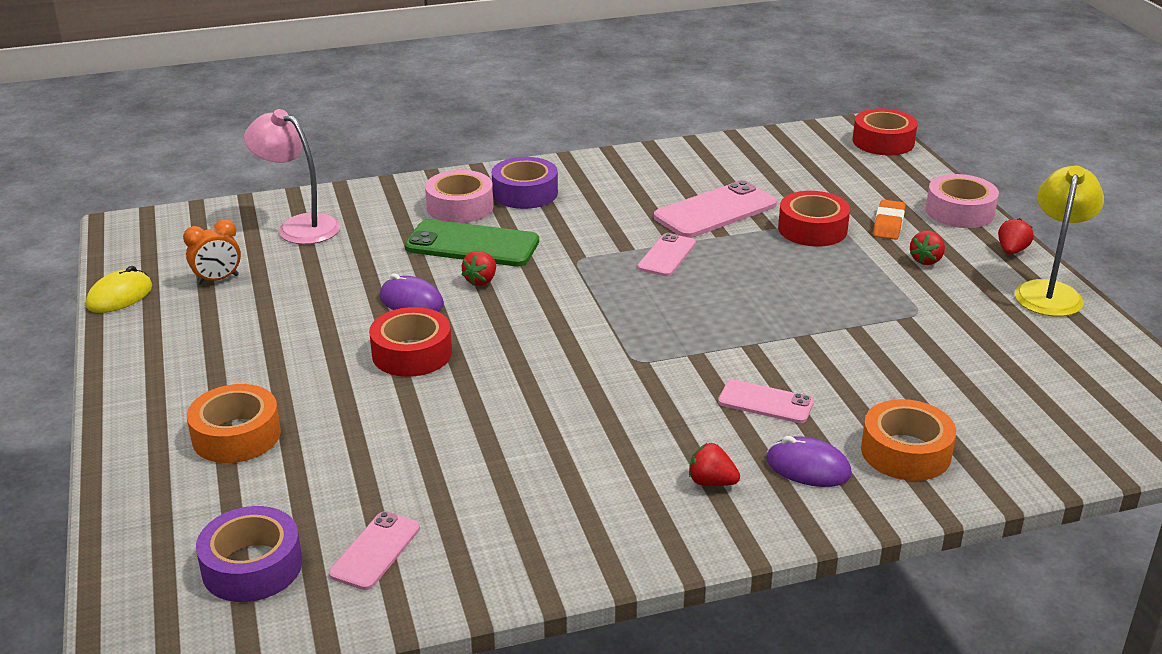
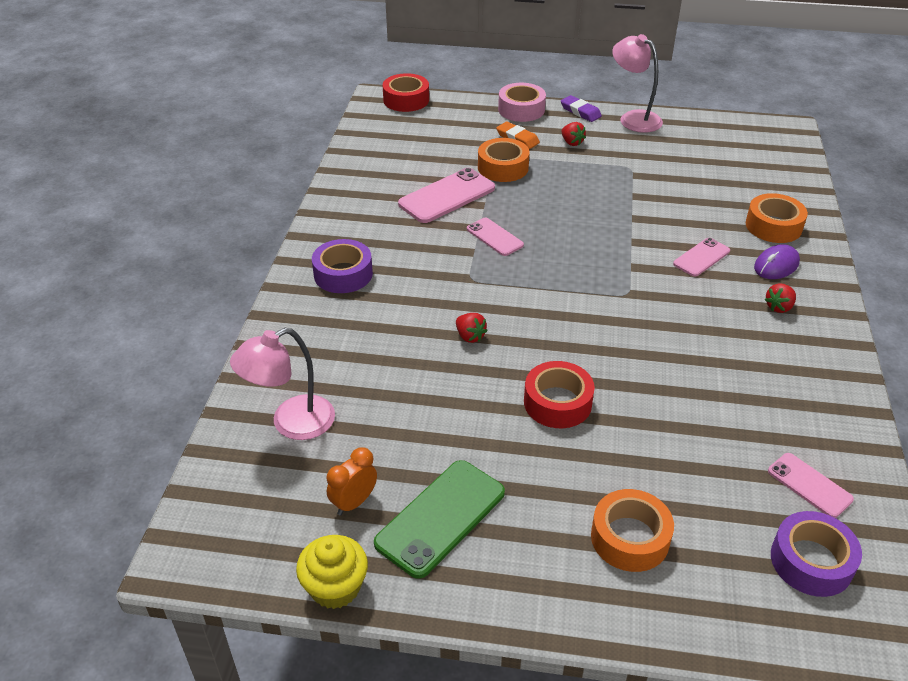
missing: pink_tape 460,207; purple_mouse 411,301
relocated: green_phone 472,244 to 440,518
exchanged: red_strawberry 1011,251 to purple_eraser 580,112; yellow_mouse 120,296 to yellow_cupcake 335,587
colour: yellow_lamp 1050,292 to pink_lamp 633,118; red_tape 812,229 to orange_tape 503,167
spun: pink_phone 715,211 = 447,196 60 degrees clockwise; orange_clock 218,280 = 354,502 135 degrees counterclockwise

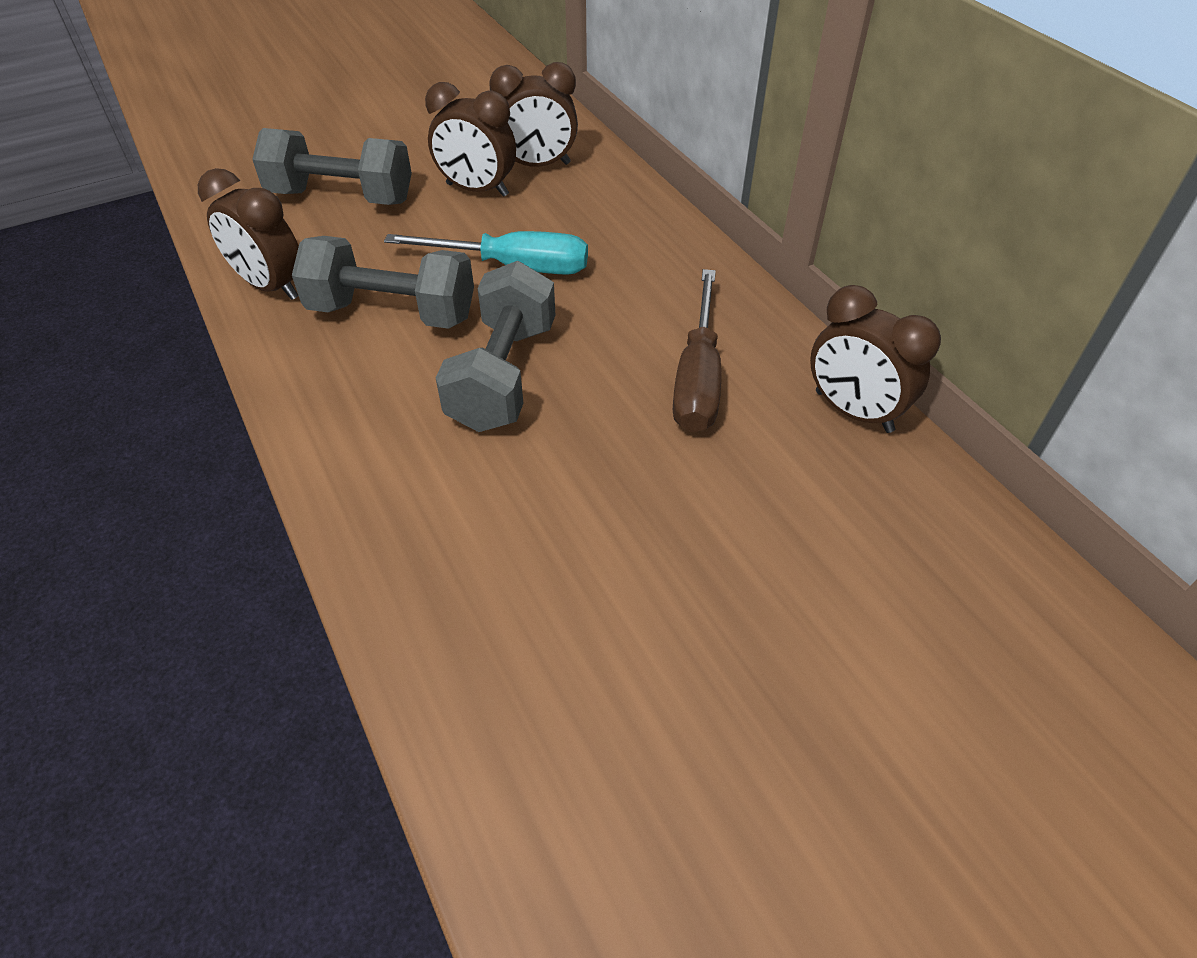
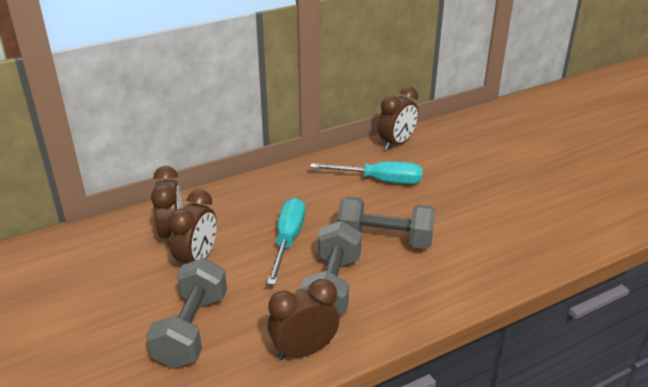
colour: brown_screwdriver 697,378 to turquoise_screwdriver 380,180
spun: brown_clock 271,286 = 304,350 150 degrees counterclockwise

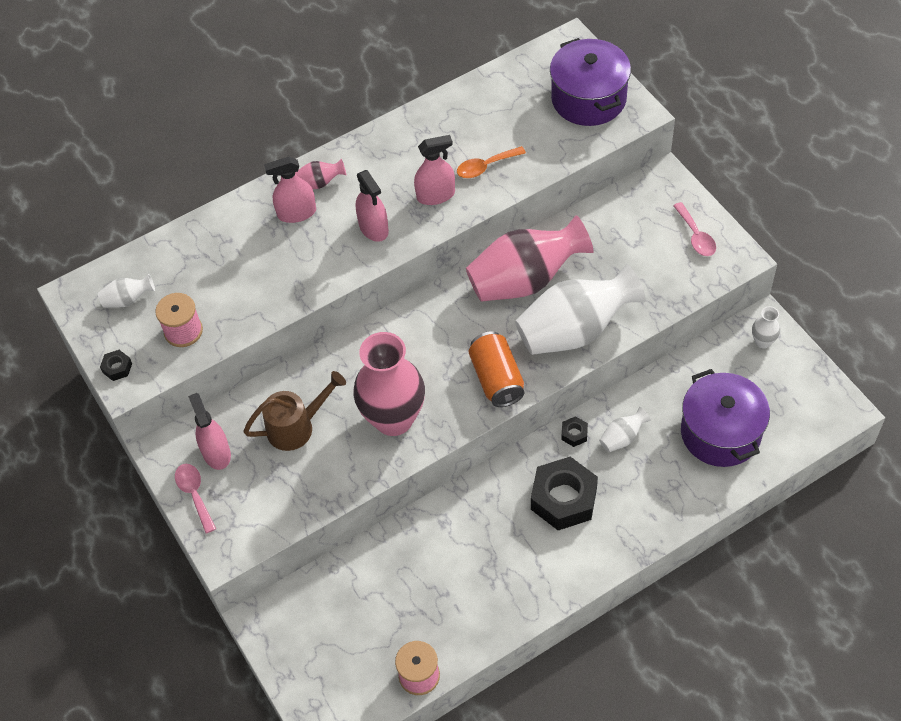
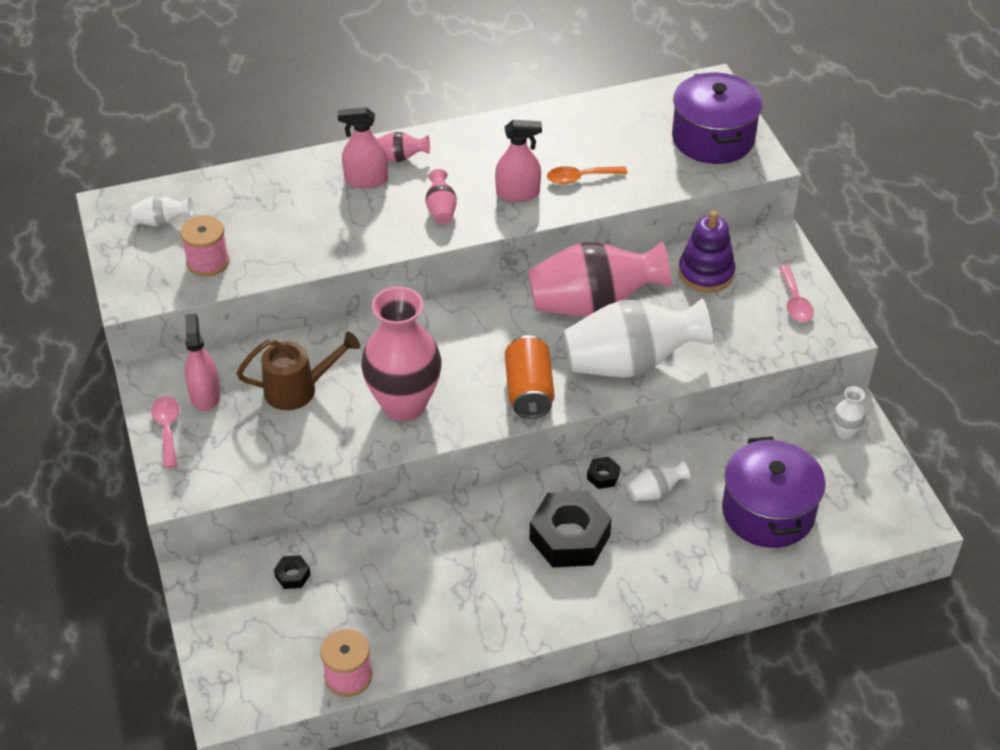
appeared: purple_stacking_toy 706,273
relocated: black_nut 117,368 to 292,575
exchanged: pink_spray_bottle 373,228 to pink_vase 441,210

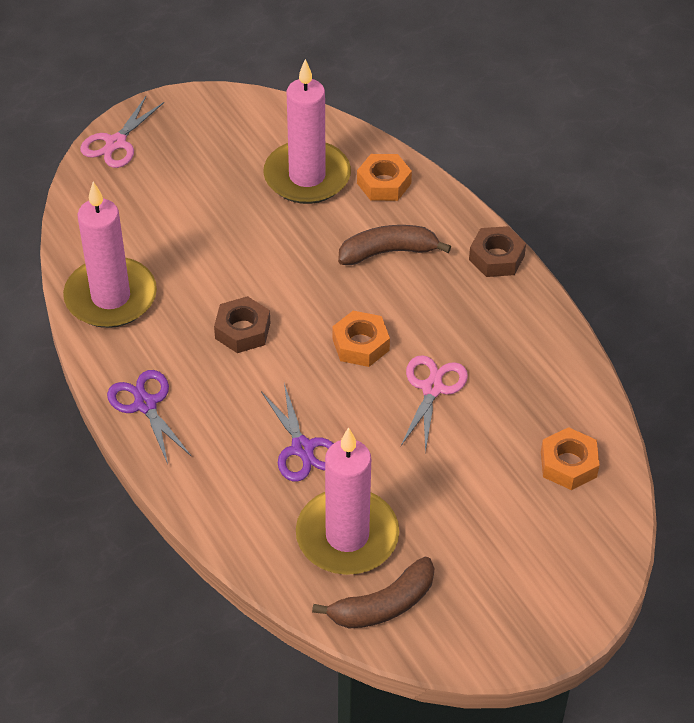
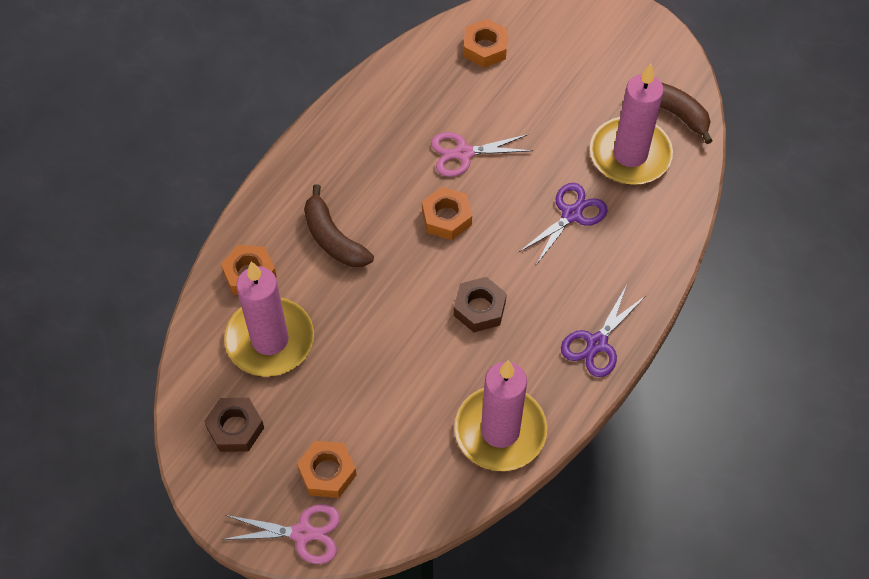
appeared: orange_nut 327,472
relocated: brown_nut 496,257 to 235,428

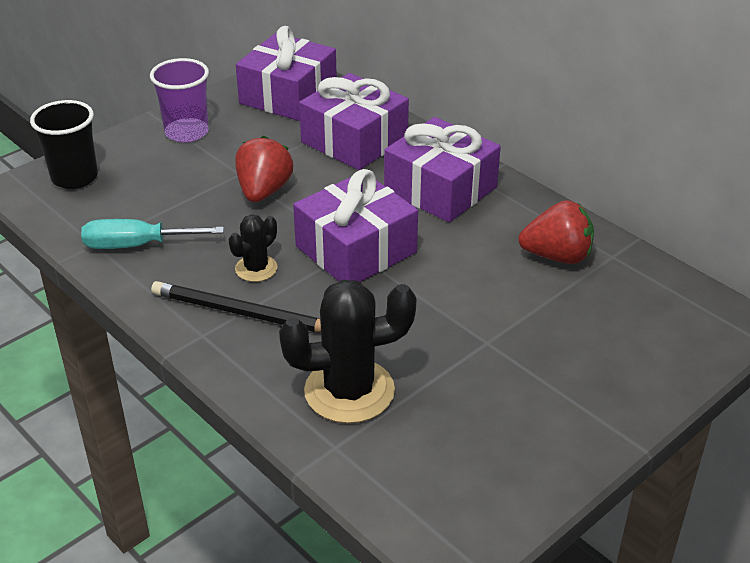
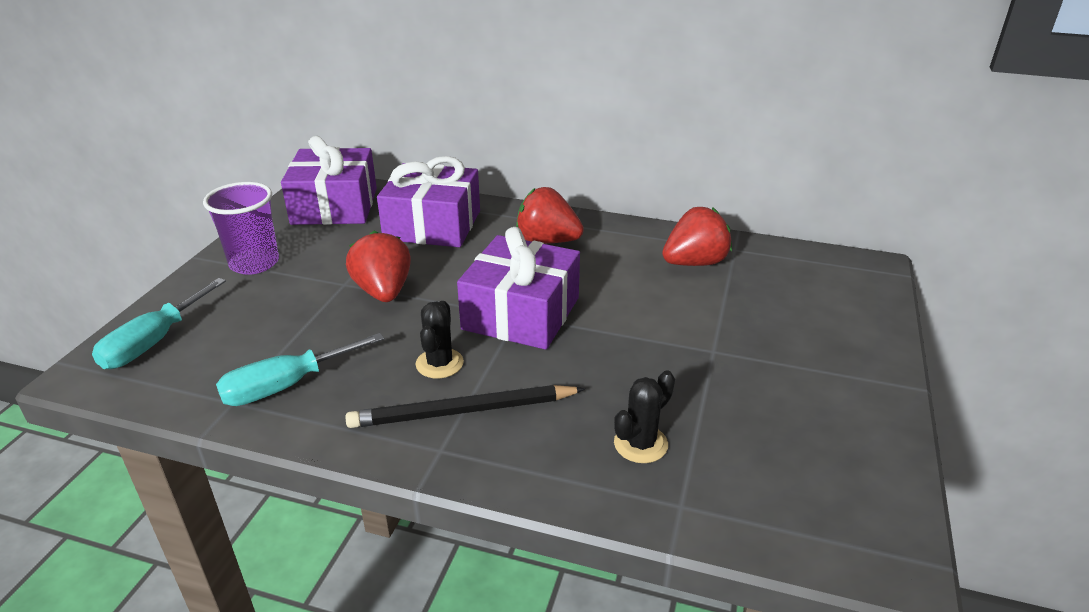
exchanged: black_cup 74,177 to turquoise_screwdriver 154,342; purple_gift 440,189 to red_strawberry 547,241
size: black_cactus 349,391 = 640,444 x0.53

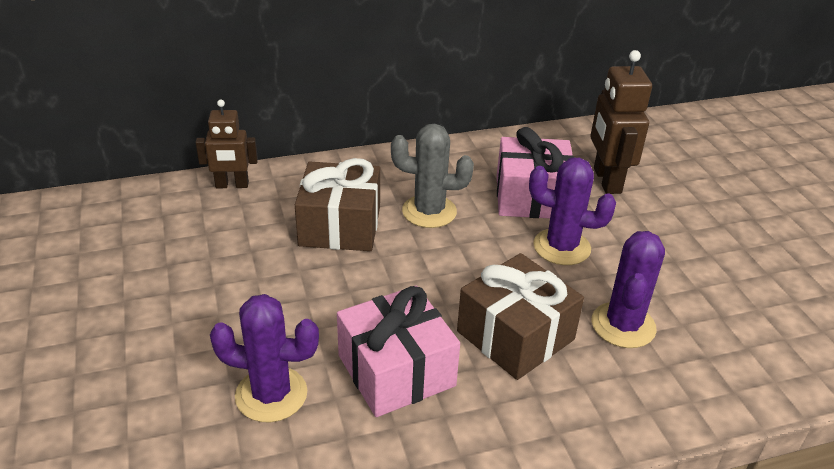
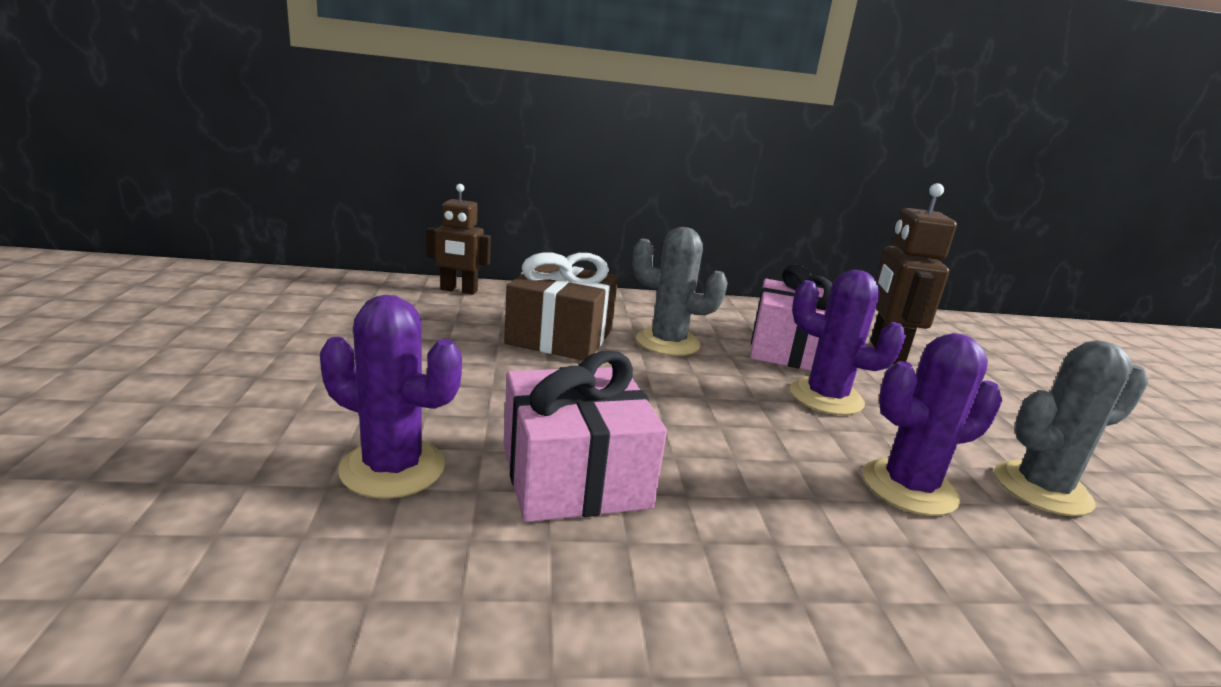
missing: brown_gift 515,335
appeared: grey_cactus 1042,488
spun: purple_cactus 623,325 = 909,487 45 degrees clockwise

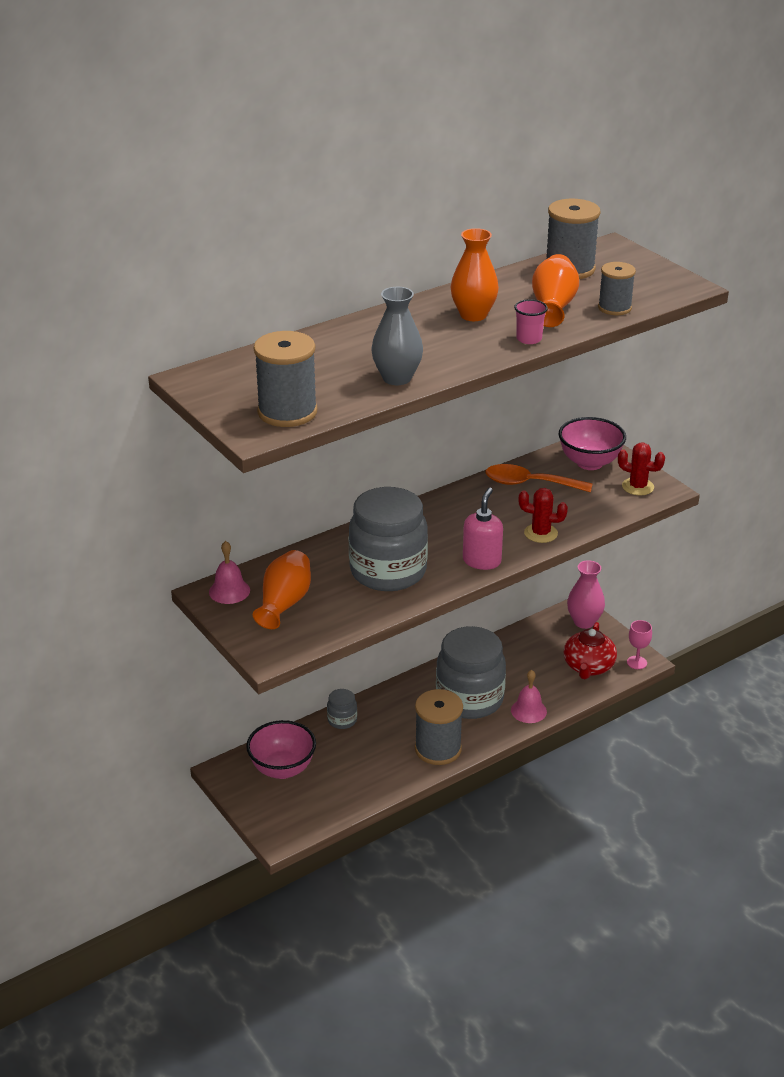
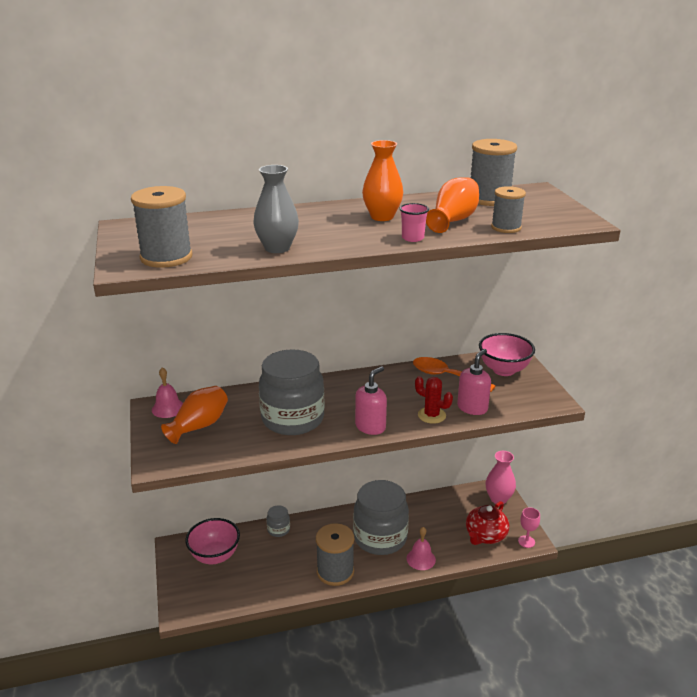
missing: red_cactus 637,487
appeared: pink_soap_dispenser 472,408

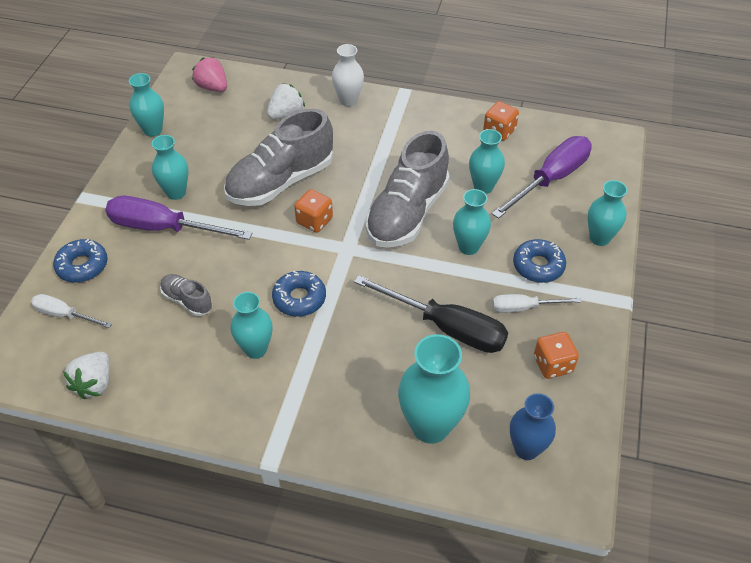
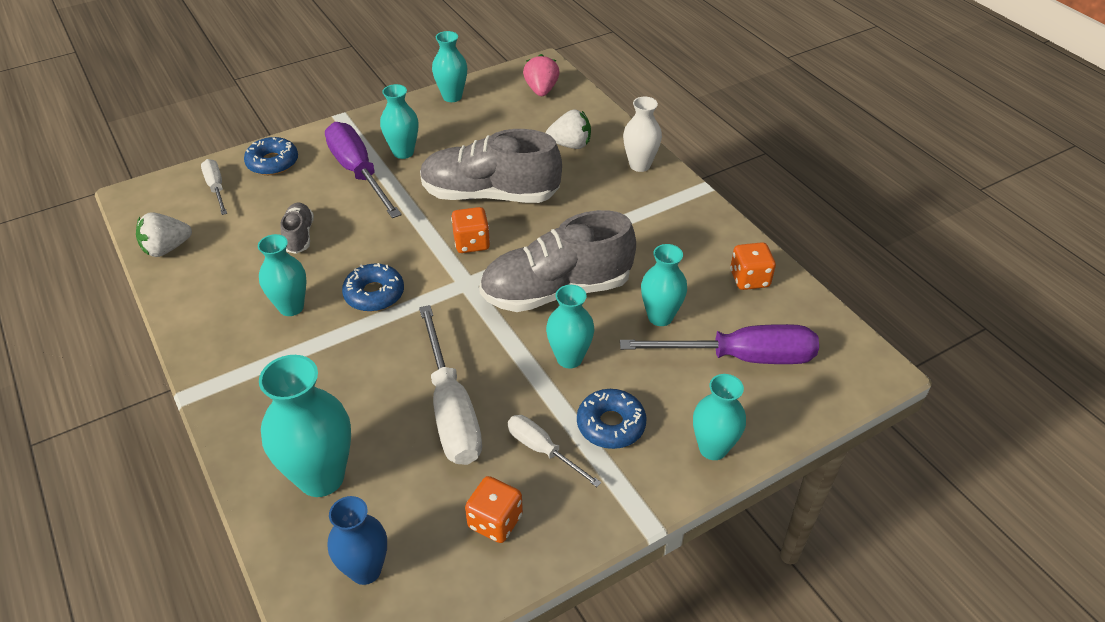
colour: black_screwdriver 446,327 to white_screwdriver 451,409

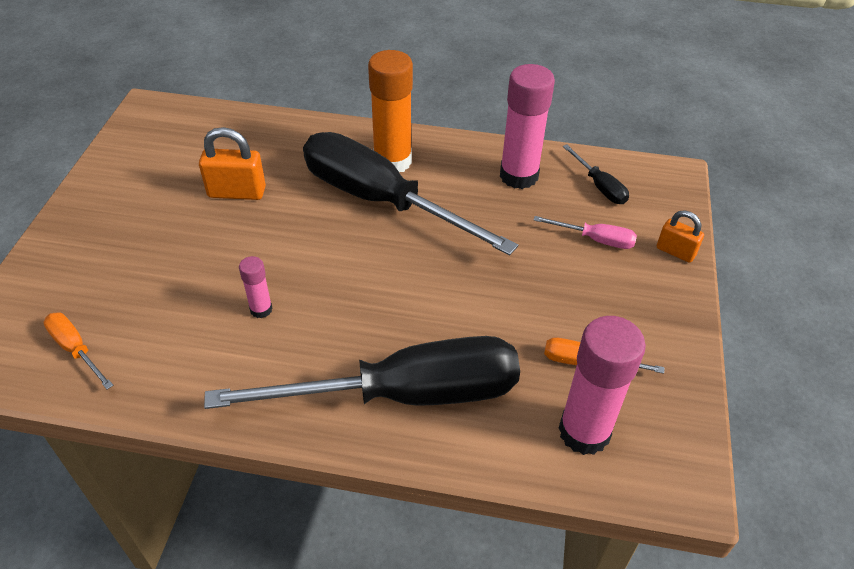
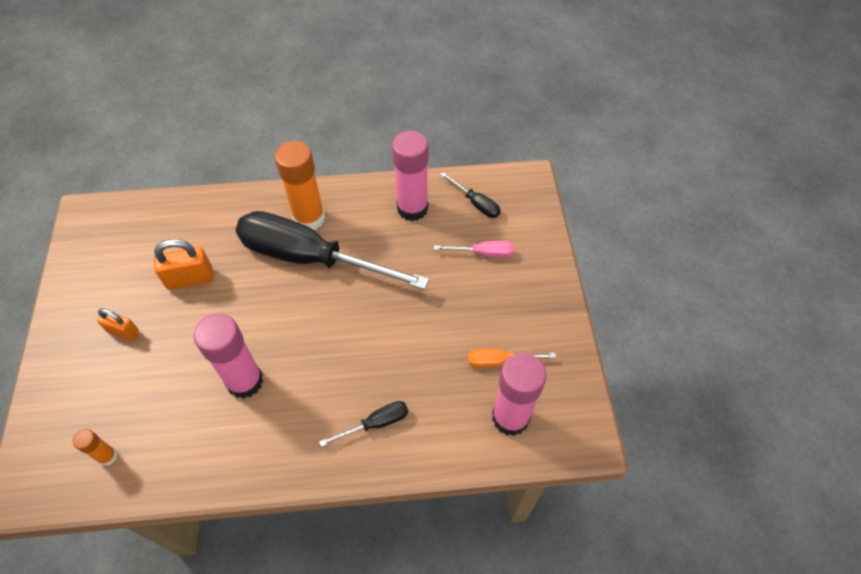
relocated: orange_padlock 675,251 to 123,331
exchanged: orange_screwdriver 76,349 to orange_glue_stick 108,456
size: pink_glue_stick 261,309 = 245,381 x2.06; black_screwdriver 404,394 = 375,423 x0.40

